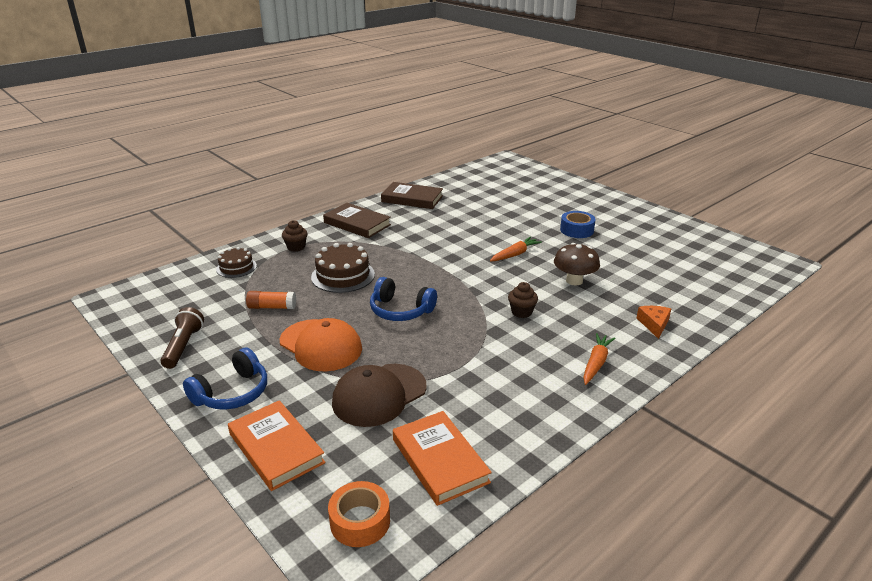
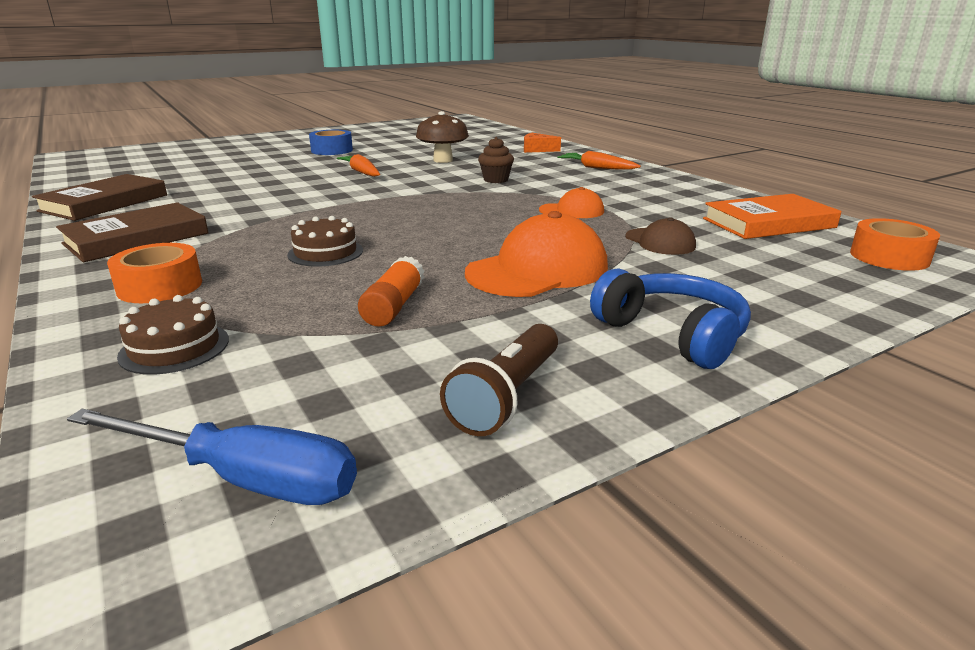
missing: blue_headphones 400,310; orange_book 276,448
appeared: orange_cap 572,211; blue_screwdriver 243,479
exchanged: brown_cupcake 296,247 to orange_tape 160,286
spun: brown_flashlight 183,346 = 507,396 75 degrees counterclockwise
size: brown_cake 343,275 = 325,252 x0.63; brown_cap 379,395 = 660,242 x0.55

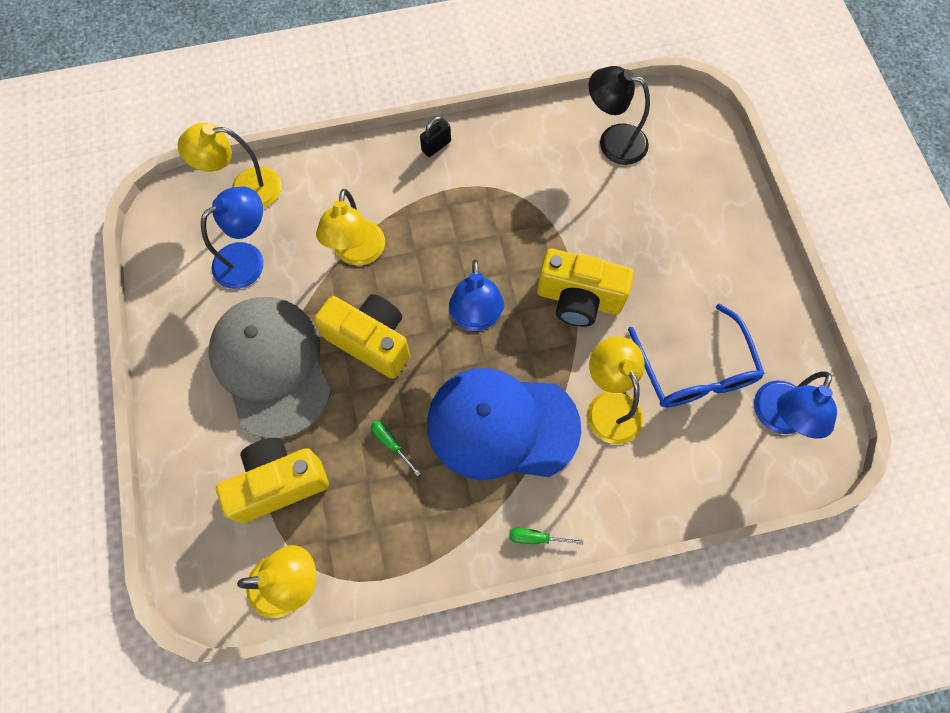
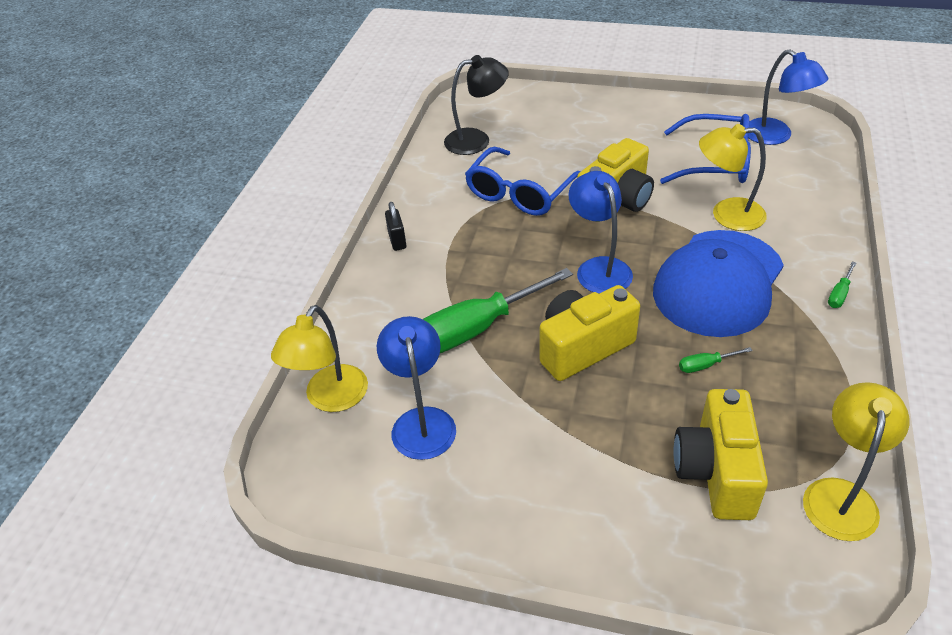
missing: grey_cap 271,366
appeared: blue_glasses 519,193
exchanged: yellow_lamp 357,253 to green_screwdriver 476,329
spun: black_lamp 613,141 = 476,140 150 degrees counterclockwise; blue_lamp 475,318 = 599,268 135 degrees counterclockwise

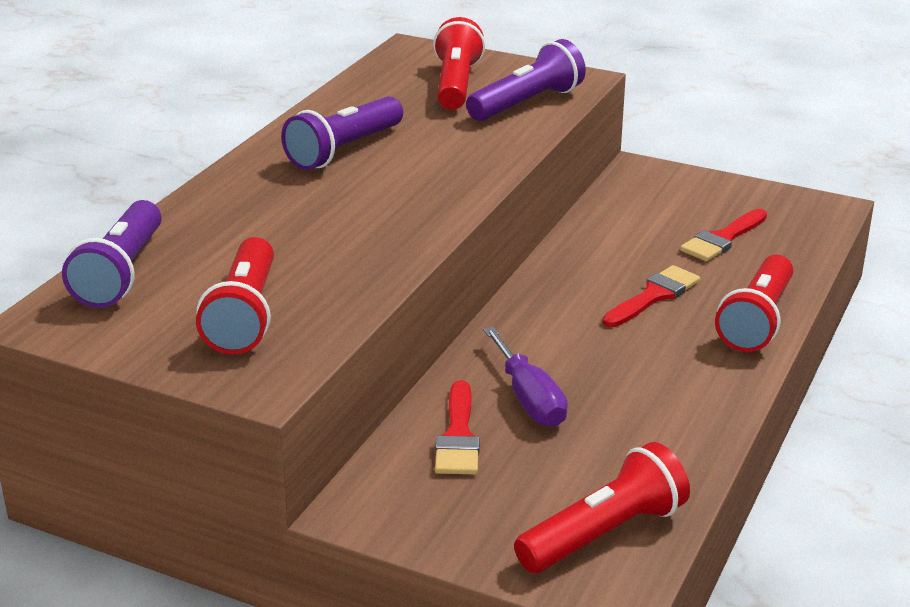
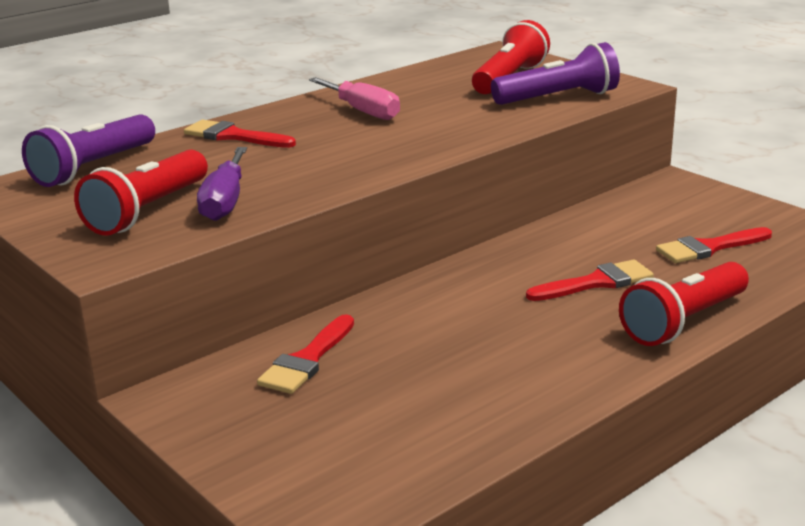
missing: red_flashlight 604,534
appeared: red_brush 234,136
relocated: purple_screwdriver 529,398 to 225,202
exchanged: purple_flashlight 344,150 to pink_screwdriver 363,111

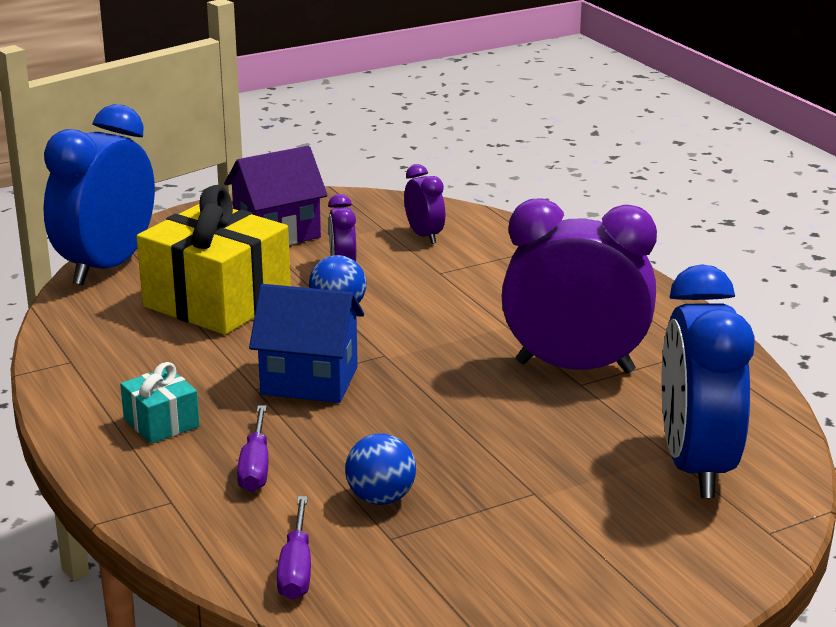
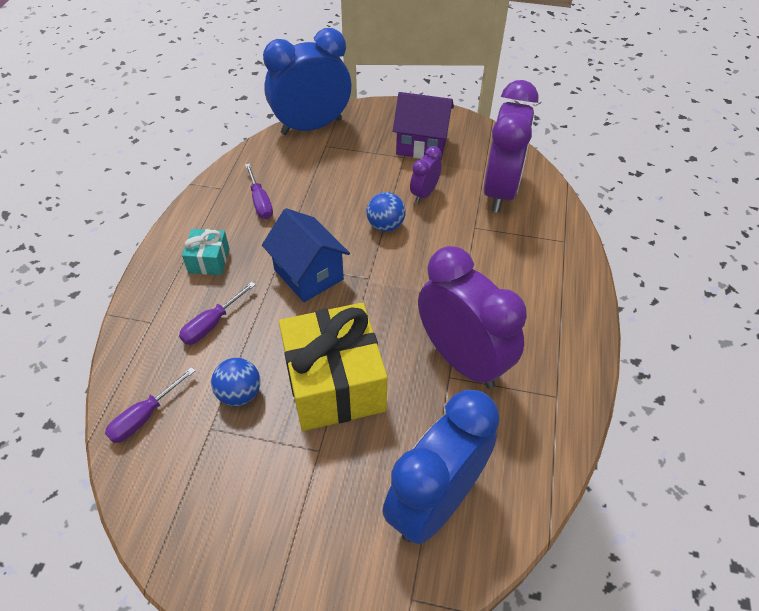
appeared: purple_screwdriver 260,202
relocated: yellow_gift 217,301 to 334,383
size: purple_clock 424,236 = 500,191 x2.15

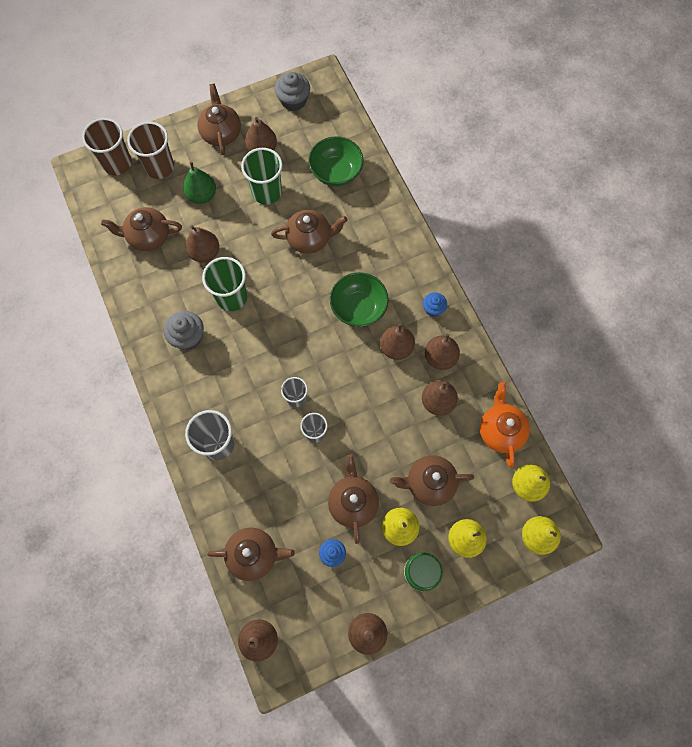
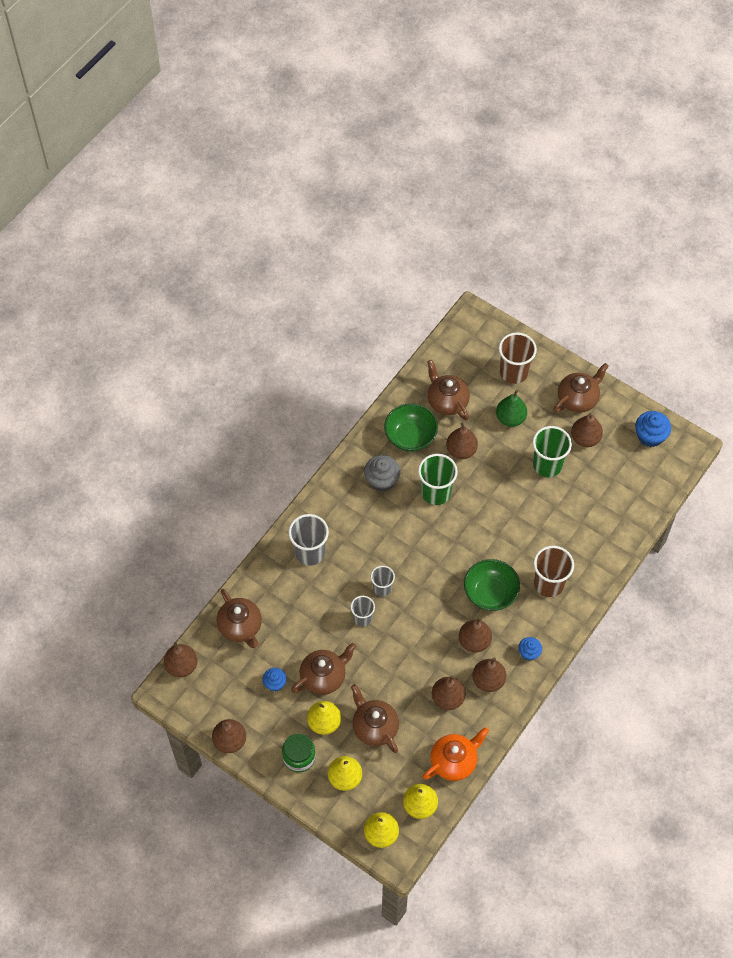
missing: brown_teapot 310,238
relocated: brown_cup 117,163 to 549,584; green_bowl 336,172 to 410,436
colour: grey_cupcake 293,100 to blue_cupcake 650,436

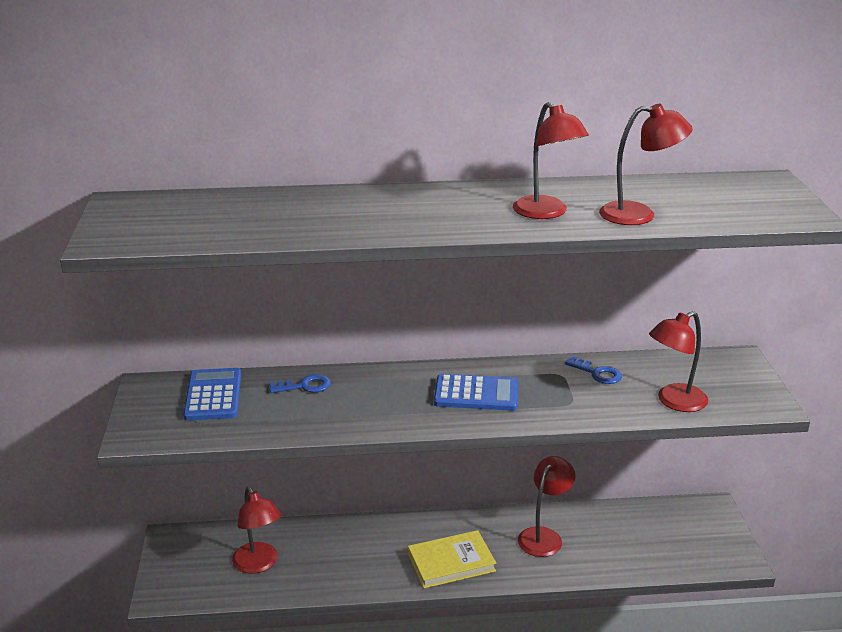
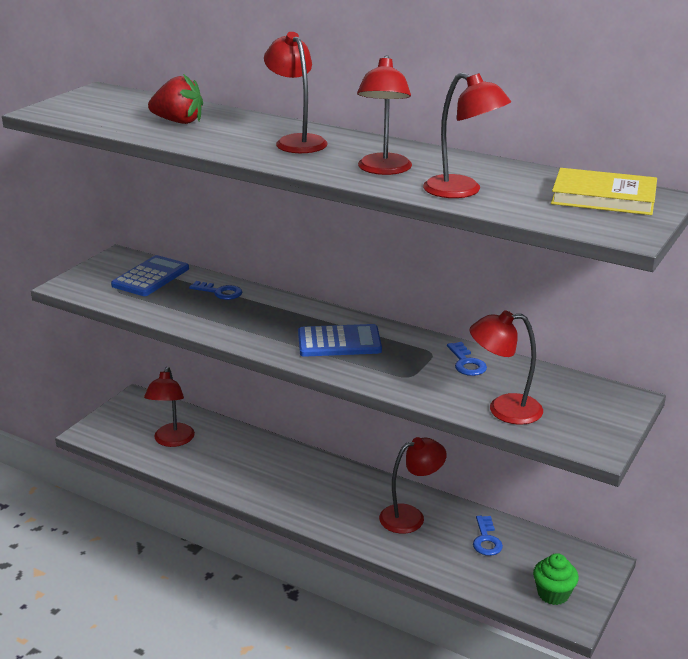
appeared: red_lamp 296,141; red_strawberry 178,122; blue_key 486,539; green_cupcake 553,594
relocated: yellow_book 451,562 to 603,197
spun: blue_calculator 476,394 = 339,342 45 degrees counterclockwise

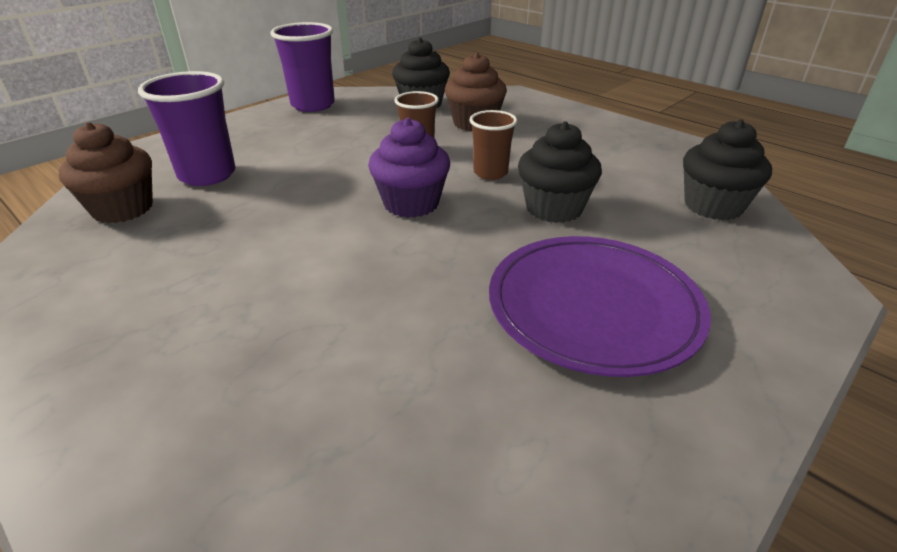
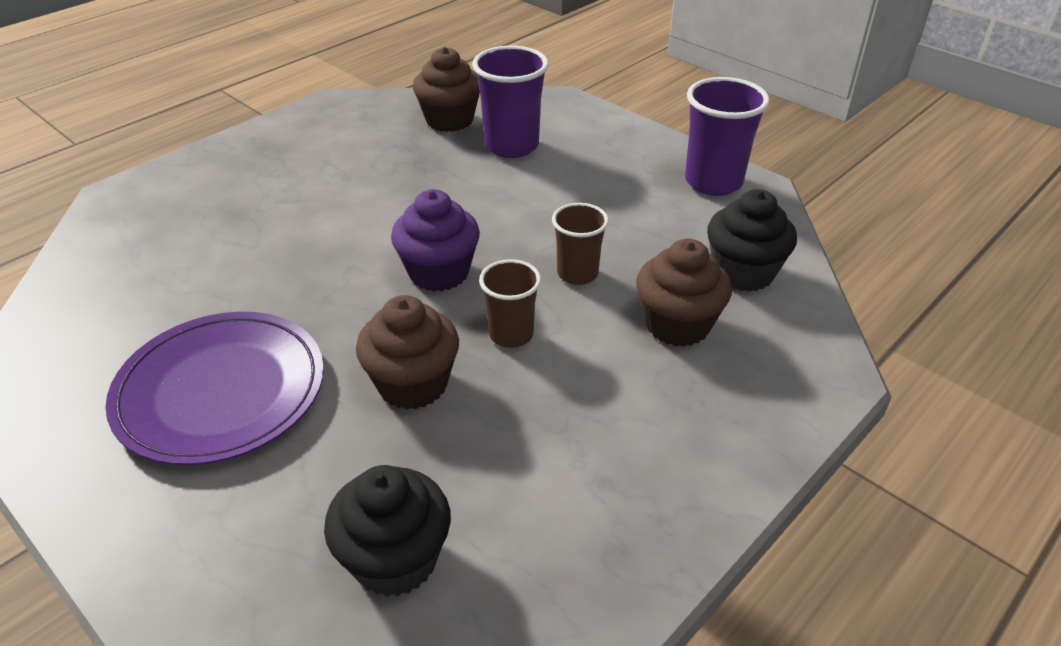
colour: black_cupcake 554,208 to brown_cupcake 413,384

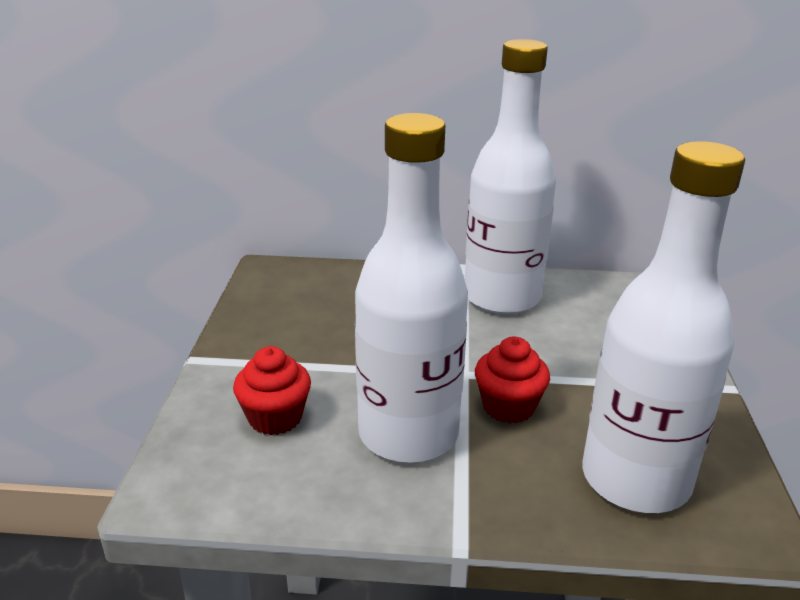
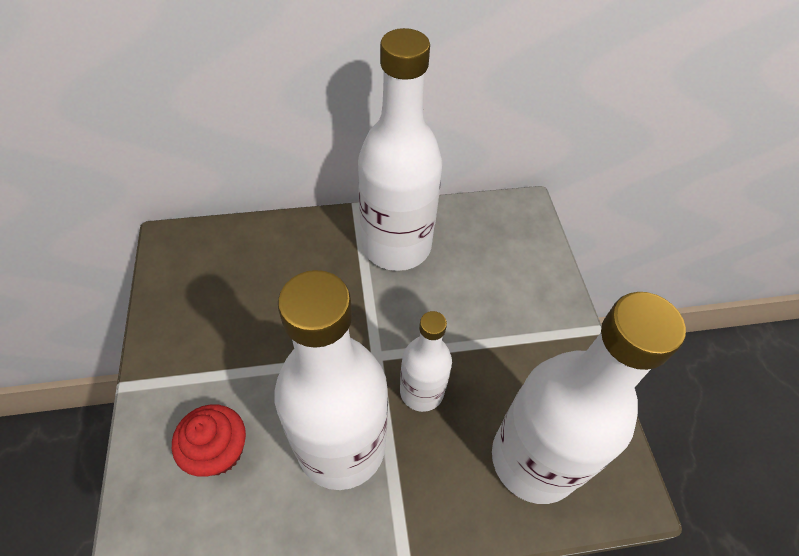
exchanged: red_cupcake 508,407 to white_bottle 421,391

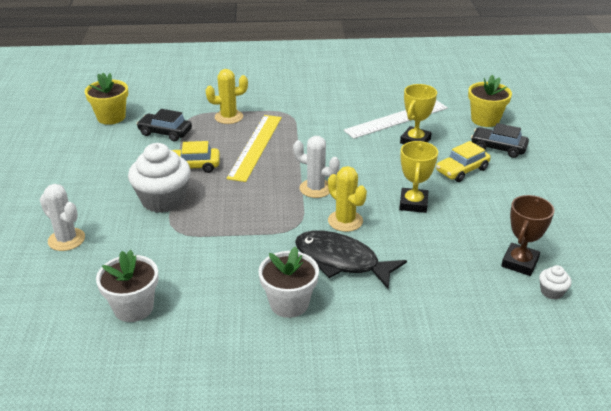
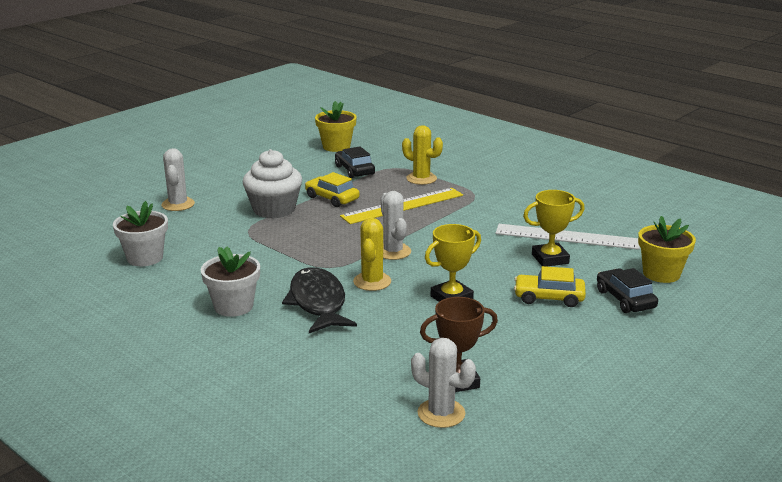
exchanged: white_cupcake 551,292 to white_cactus 441,413

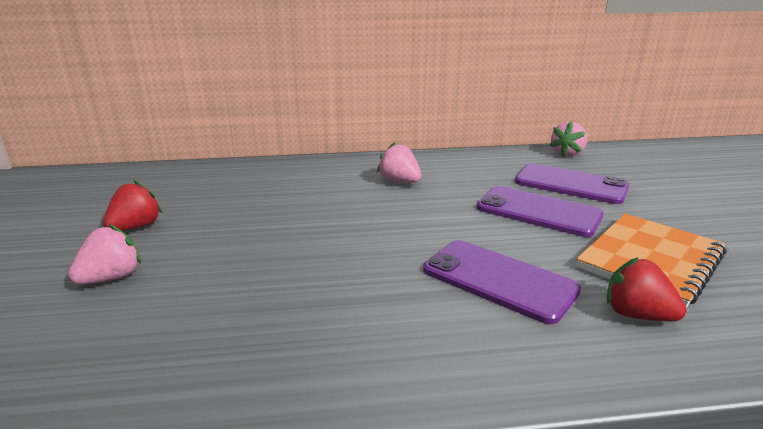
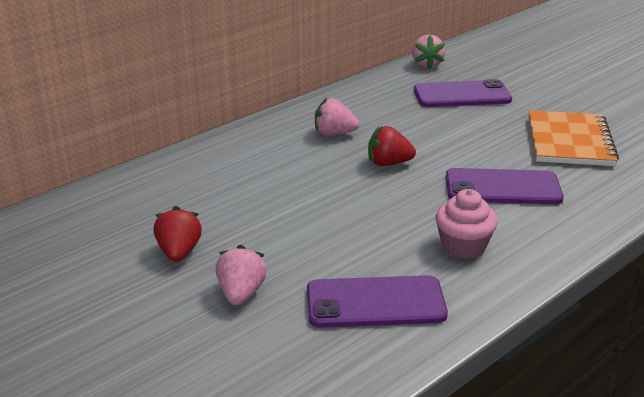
appeared: pink_cupcake 463,246
relocated: purple_phone 538,211 to 375,303; red_strawberry 636,314 to 388,163

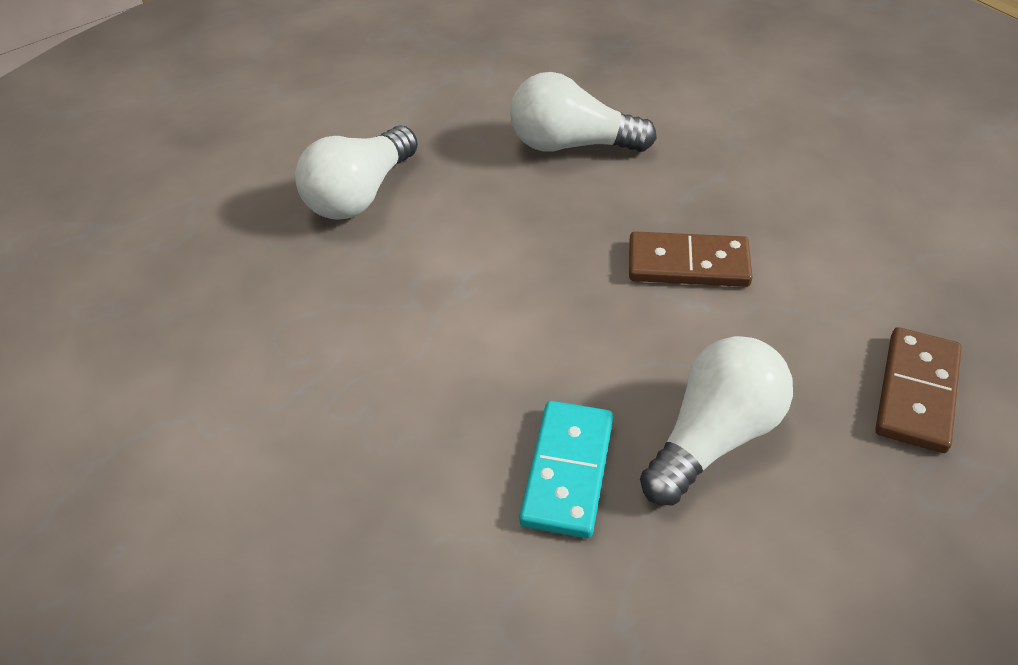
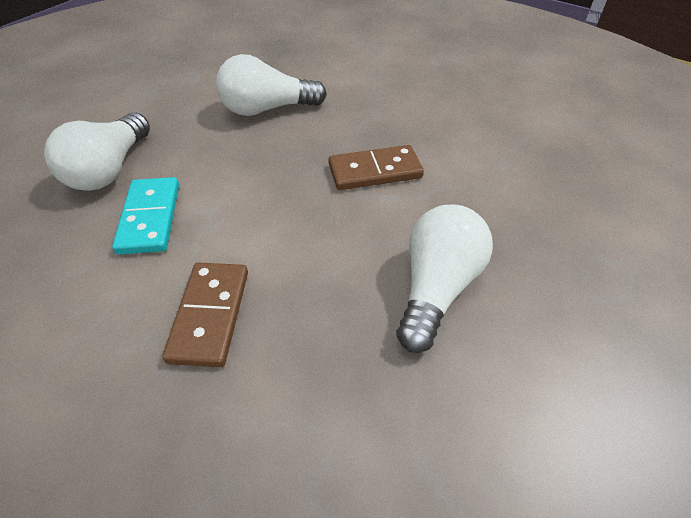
relocated: brown_domino 916,392 to 210,315; turquoise_domino 568,471 to 150,218

